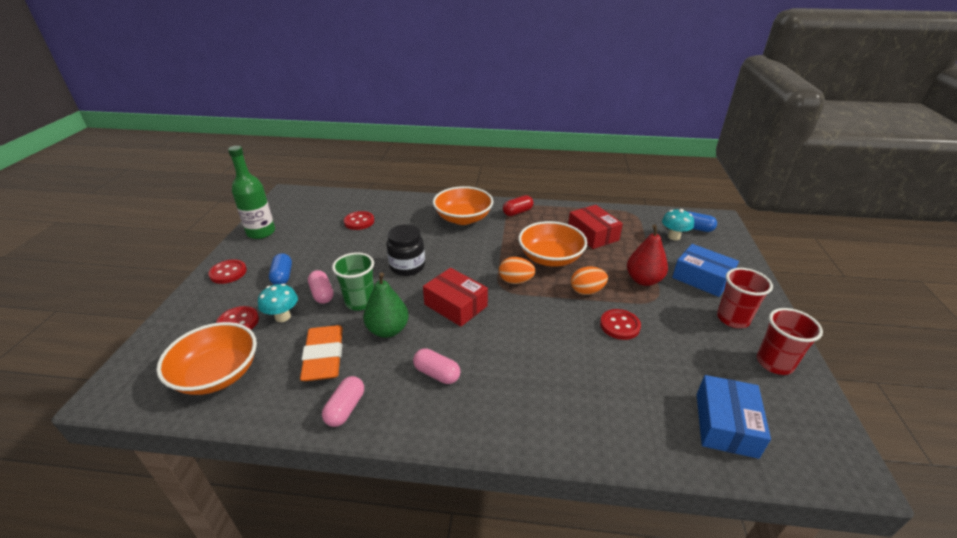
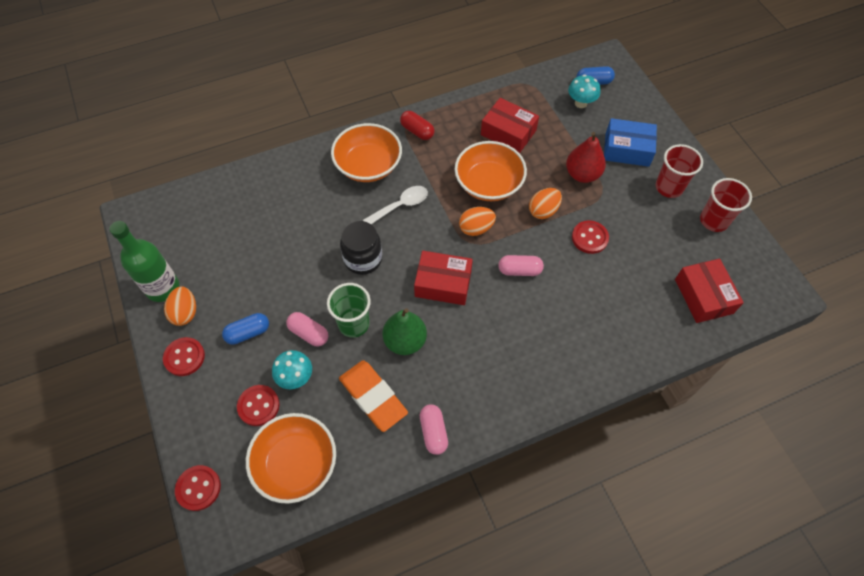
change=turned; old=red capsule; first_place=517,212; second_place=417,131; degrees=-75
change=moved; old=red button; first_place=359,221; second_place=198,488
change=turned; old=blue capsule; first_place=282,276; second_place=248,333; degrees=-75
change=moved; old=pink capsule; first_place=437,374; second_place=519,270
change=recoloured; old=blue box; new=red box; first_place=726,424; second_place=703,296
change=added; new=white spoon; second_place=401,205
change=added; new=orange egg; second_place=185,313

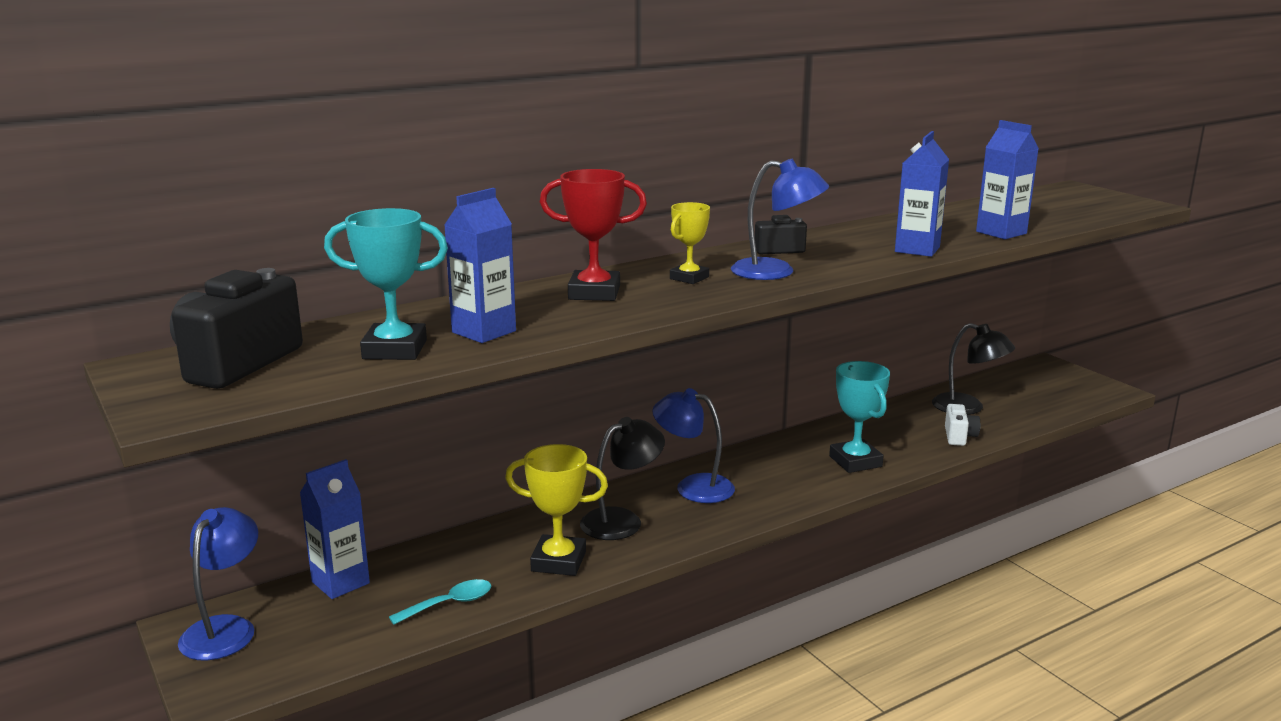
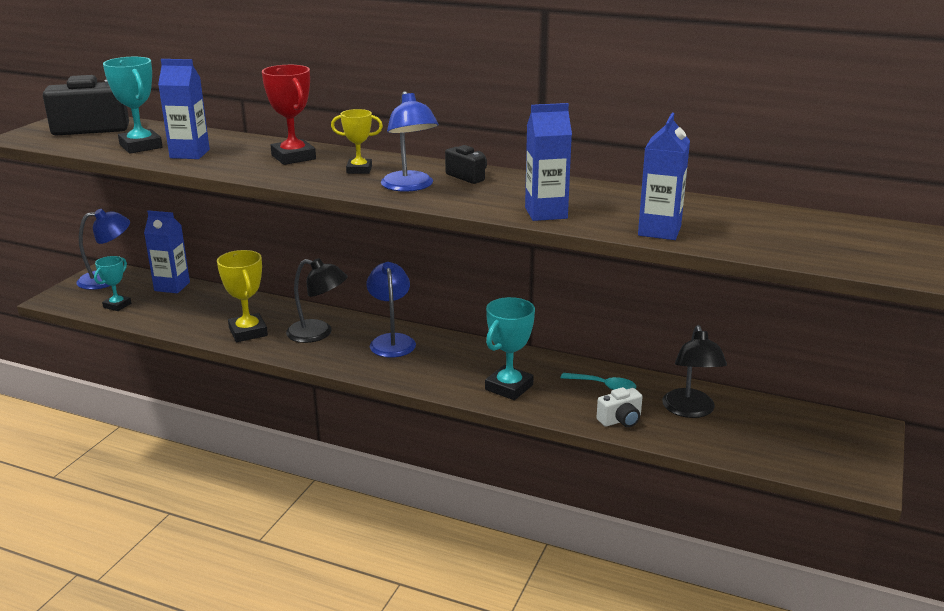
change=moved; old=turquoise spoon; first_place=449,604; second_place=603,386
change=added; new=turquoise trophy; second_place=117,305

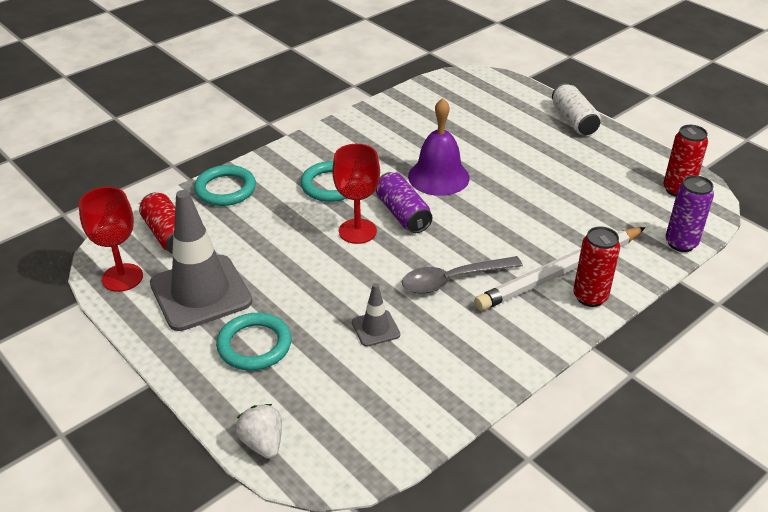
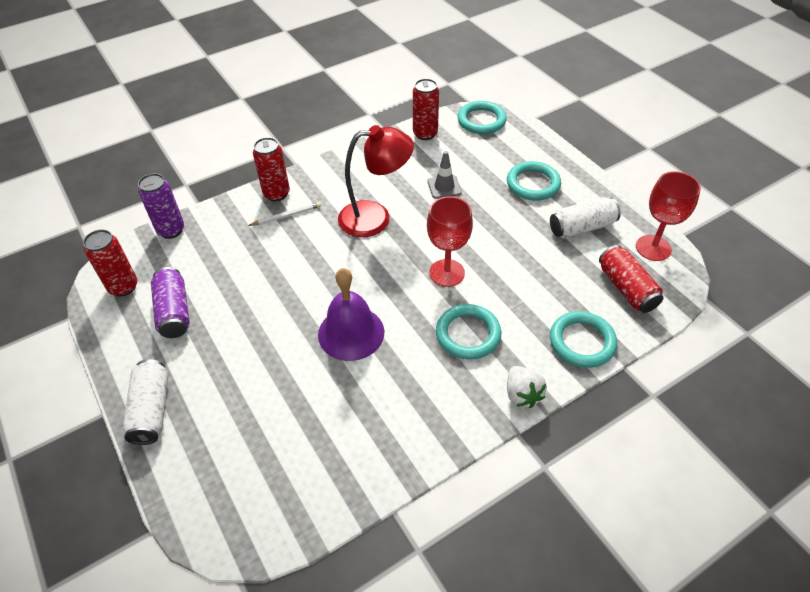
change=moved; old=purple can; first_place=402,214; second_place=174,312
change=replaced; old=grey traffic cone; new=white can; first_place=201,293; second_place=581,227
change=resized; old=white pencil; first_place=560,271; second_place=286,216; factor=0.42
change=replaced; old=grey spoon; new=red lamp; first_place=453,280; second_place=375,217
change=moved; old=white strawberry; first_place=262,443; second_place=522,394
change=added; new=red can; second_place=425,134
change=added; new=turquoise ring; second_place=481,121

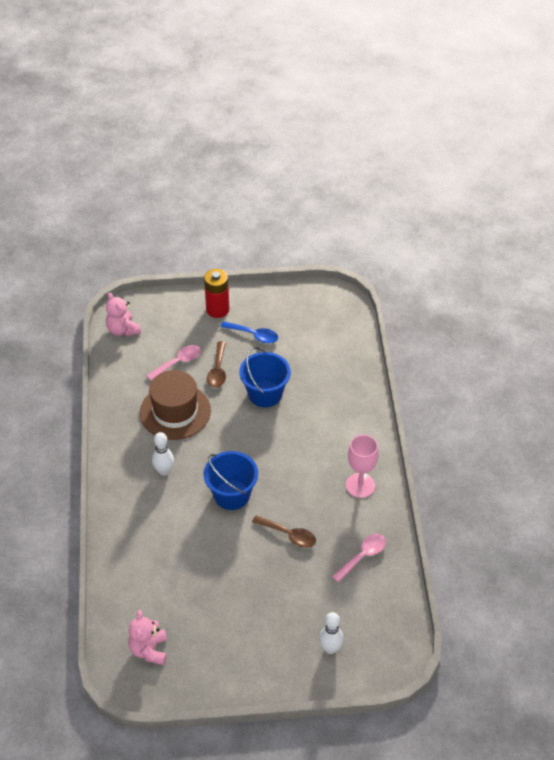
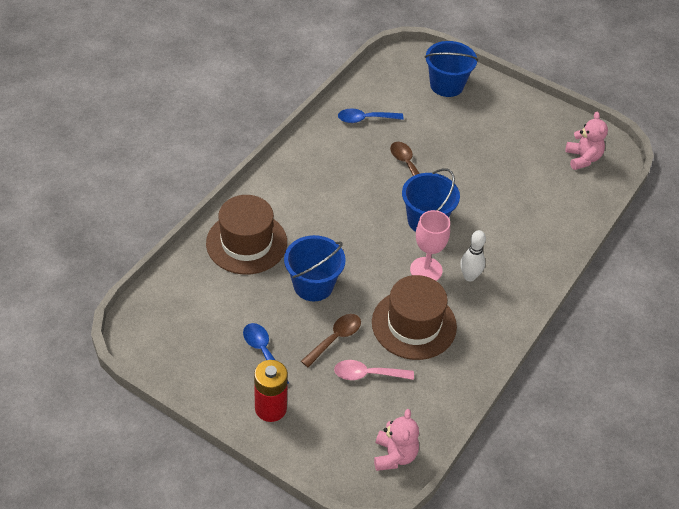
change=moved; old=pink goblet; first_place=360,485; second_place=426,270
change=recoloured; old=pink spoon; new=blue spoon; first_place=363,556; second_place=365,119
change=turned; old=pink teddy bear; first_place=149,650; second_place=582,158; degrees=-45
change=replaced; old=white bowling pin; new=blue bucket; first_place=330,648; second_place=446,85
change=added; new=brown hat; second_place=246,243

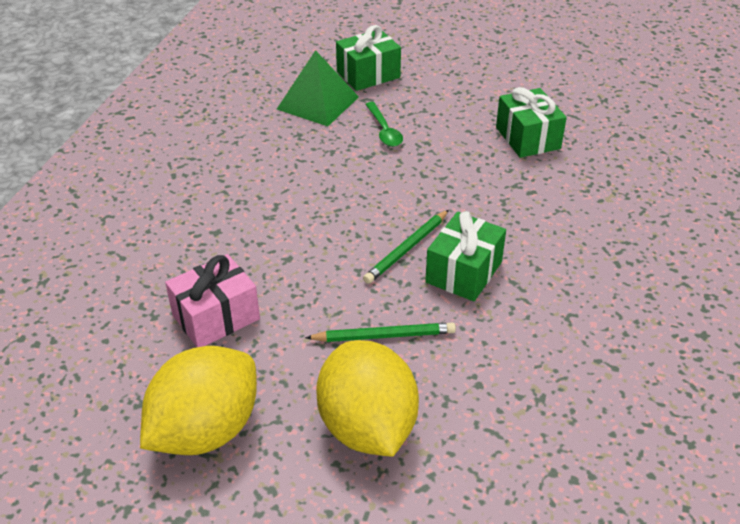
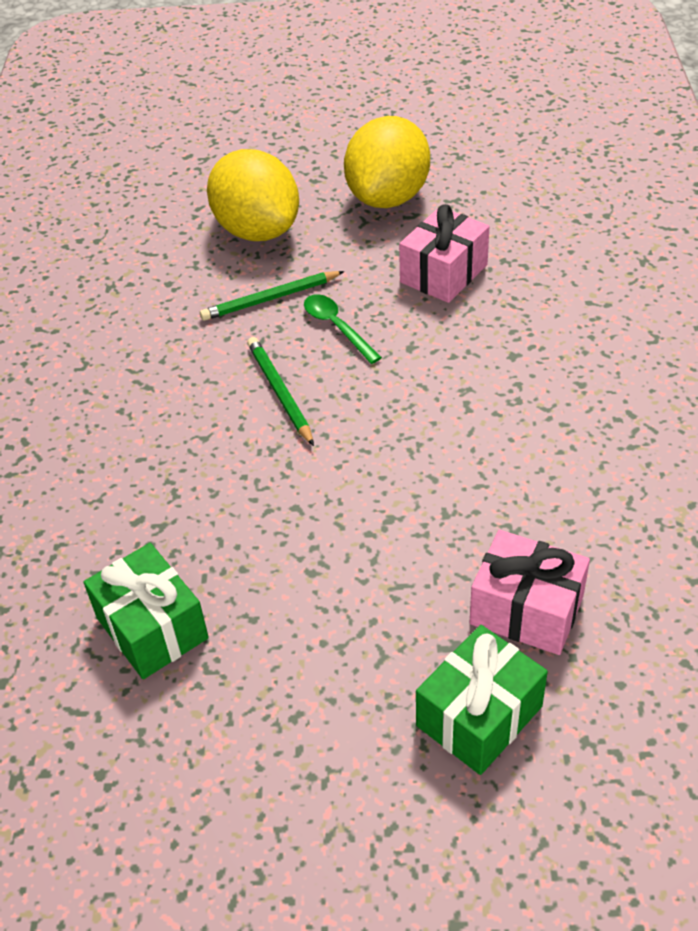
change=replaced; old=green pyramid; new=pink gift; first_place=318,103; second_place=526,610
change=moved; old=green spoon; first_place=384,130; second_place=337,327
change=turned; old=green pencil; first_place=407,249; second_place=280,392; degrees=-45
change=removed; old=green gift; first_place=463,272

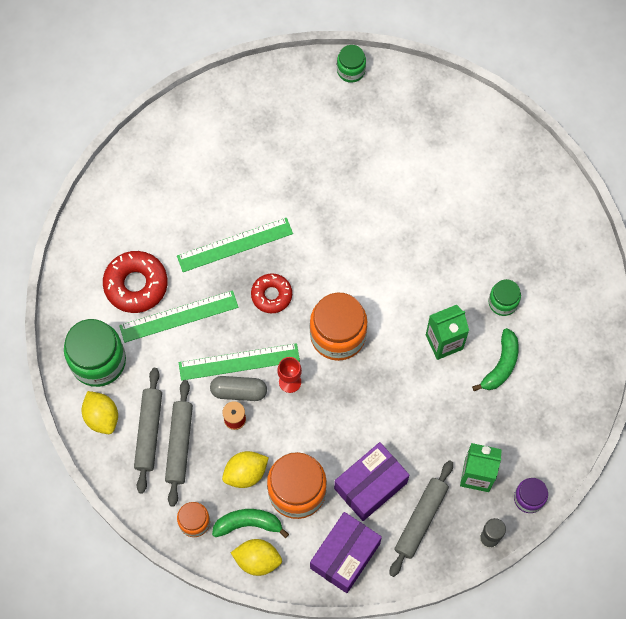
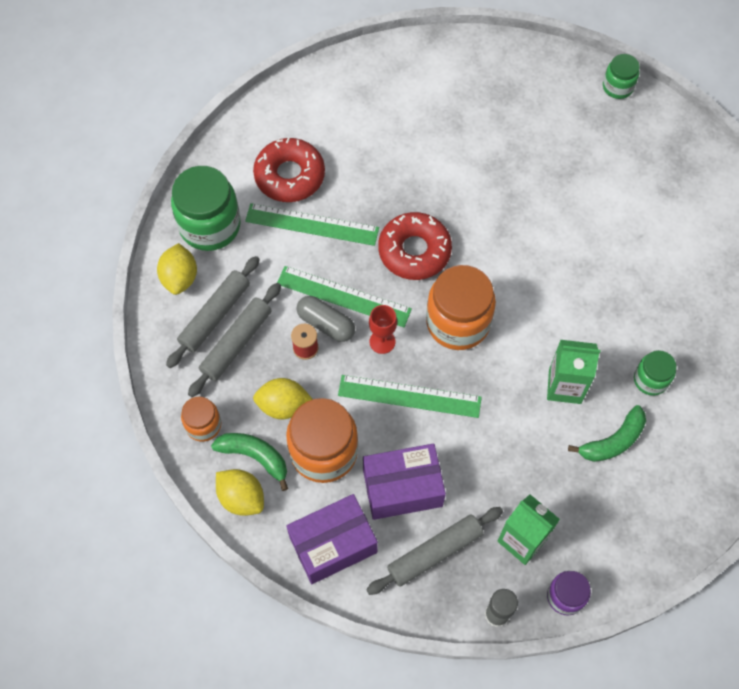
change=moved; old=green ruler; first_place=235,245; second_place=409,396
change=resized; old=red donut; first_place=271,295; second_place=414,251; factor=1.56

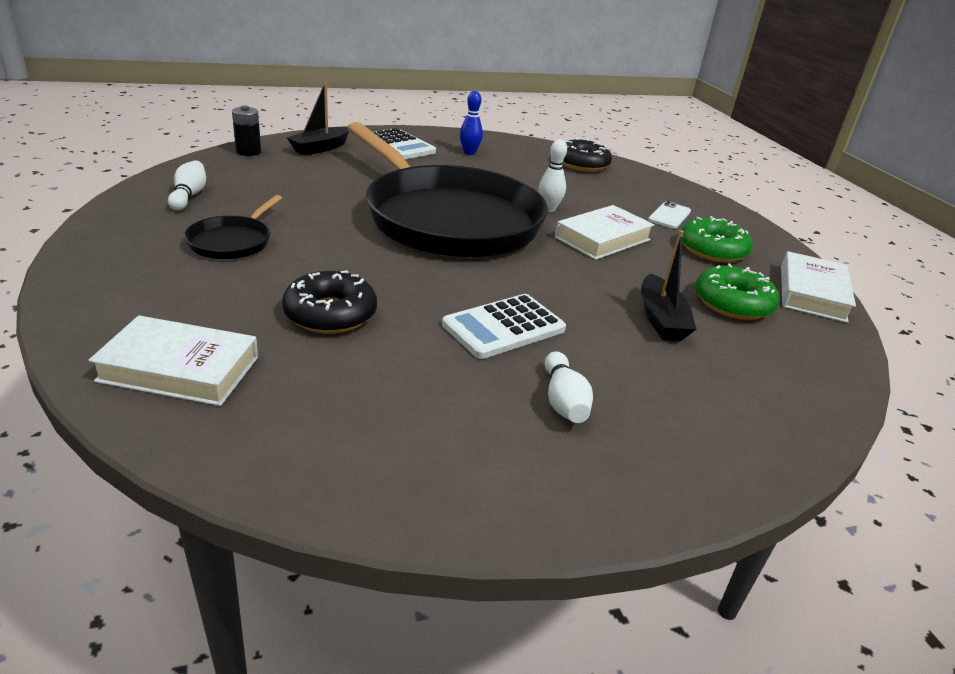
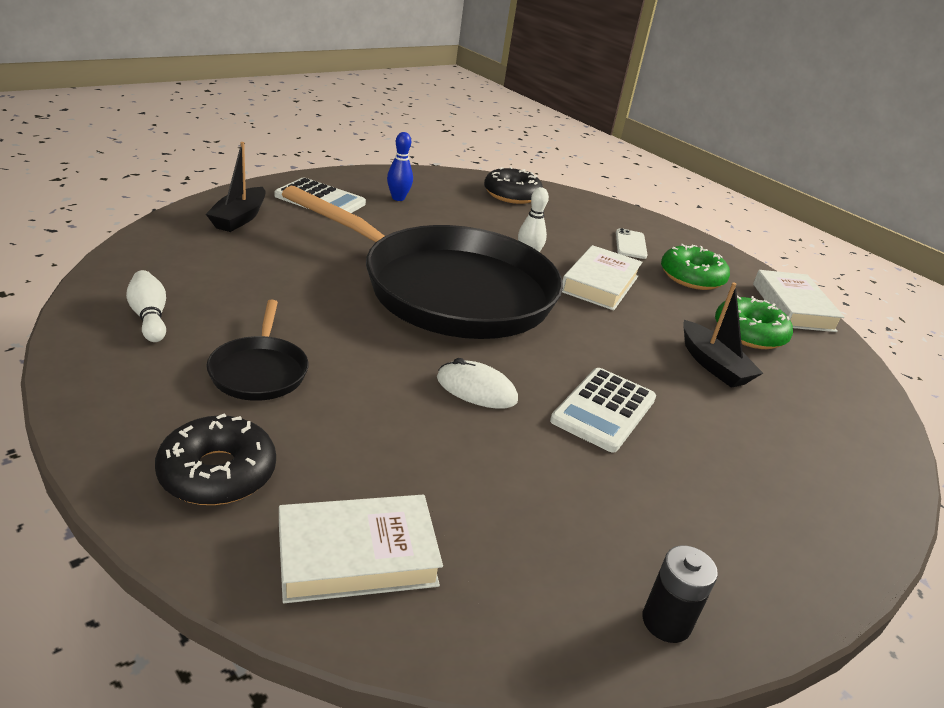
change=moved; old=black battery; first_place=248,152; second_place=666,622
change=moved; old=black donut; first_place=330,314; second_place=217,473
change=removed; old=white bowling pin; first_place=563,401
change=added; new=white mouse; second_place=476,389

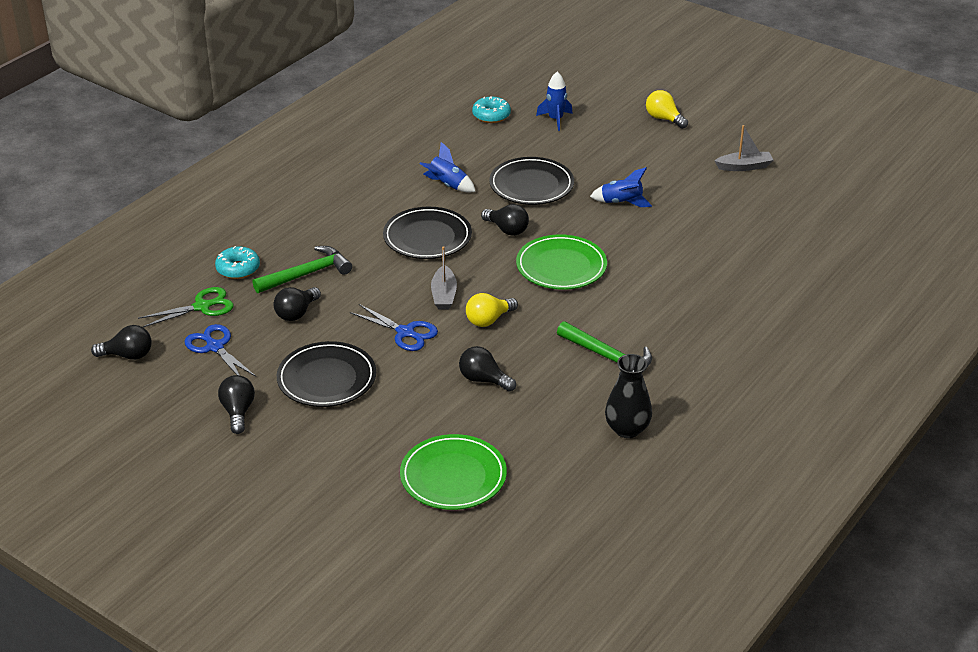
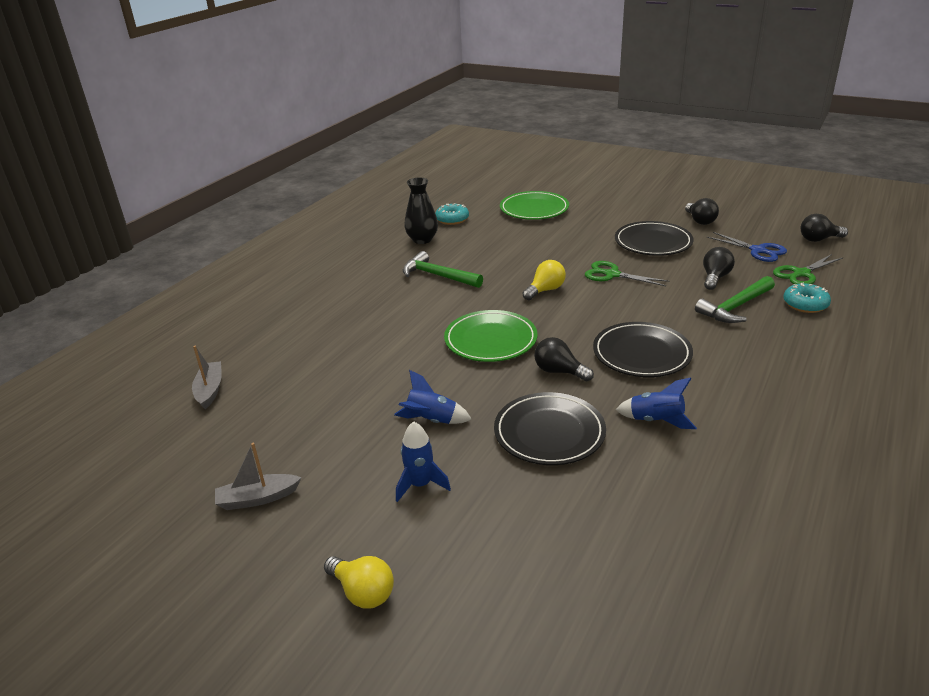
change=moved; old=blue rocket; first_place=555,119; second_place=420,485
change=moved; old=turquoise donut; first_place=491,115; second_place=452,219
change=moved; old=grey boat; first_place=444,295; second_place=210,390
change=recoloured; old=blue scissors; new=green scissors; first_place=405,332; second_place=612,274
change=removed; old=black light bulb; first_place=483,380

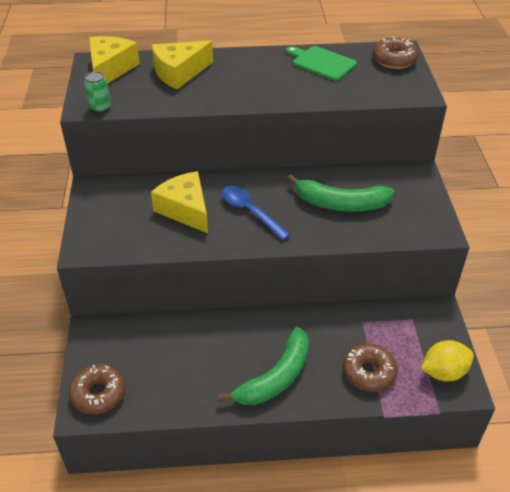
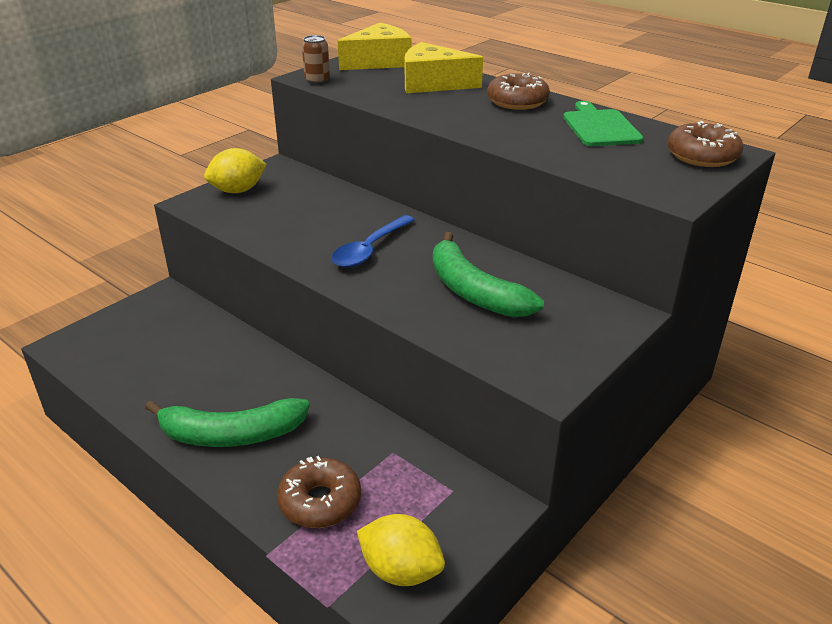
change=recoloured; old=green can; new=brown can; first_place=100,107; second_place=317,81
change=removed; old=yellow cheese; first_place=185,210
change=turned; old=blue spoon; first_place=250,212; second_place=370,249; degrees=-150
change=moved; old=brown donut; first_place=98,394; second_place=517,101
change=added; new=yellow lemon; second_place=238,190

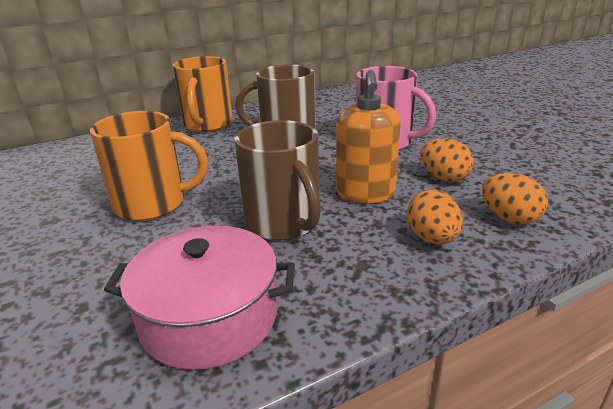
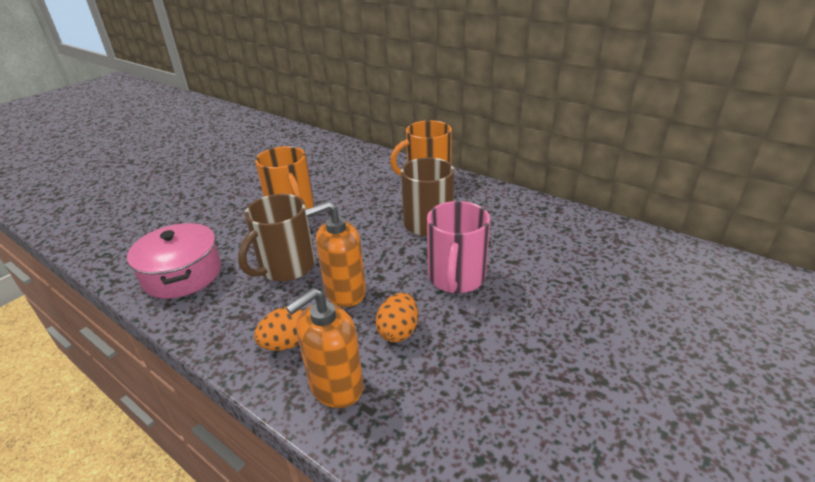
change=replaced; old=orange egg; new=orange soap dispenser; first_place=509,218; second_place=336,386

